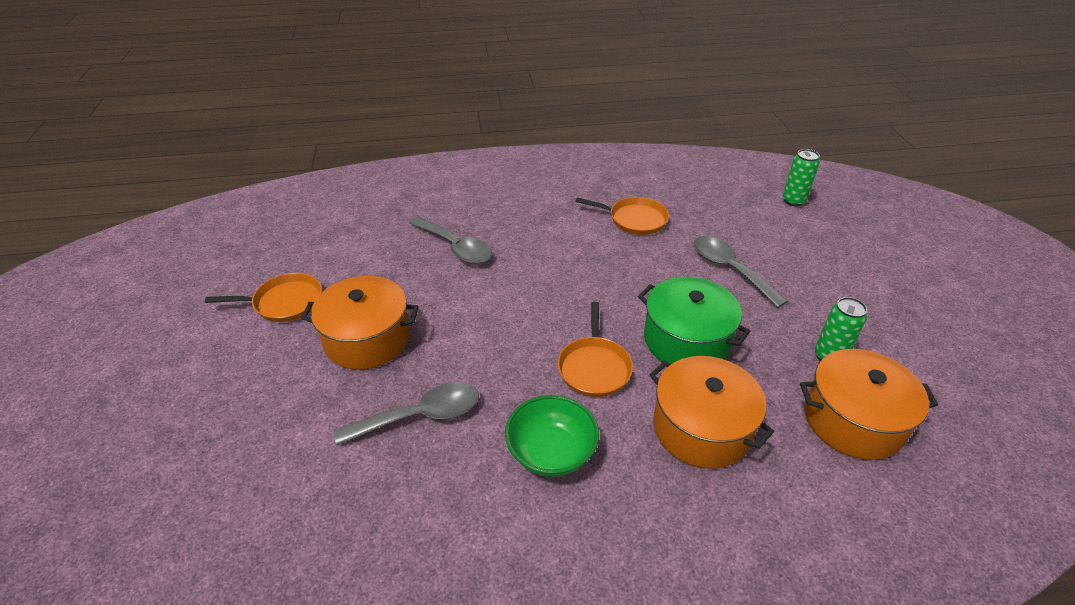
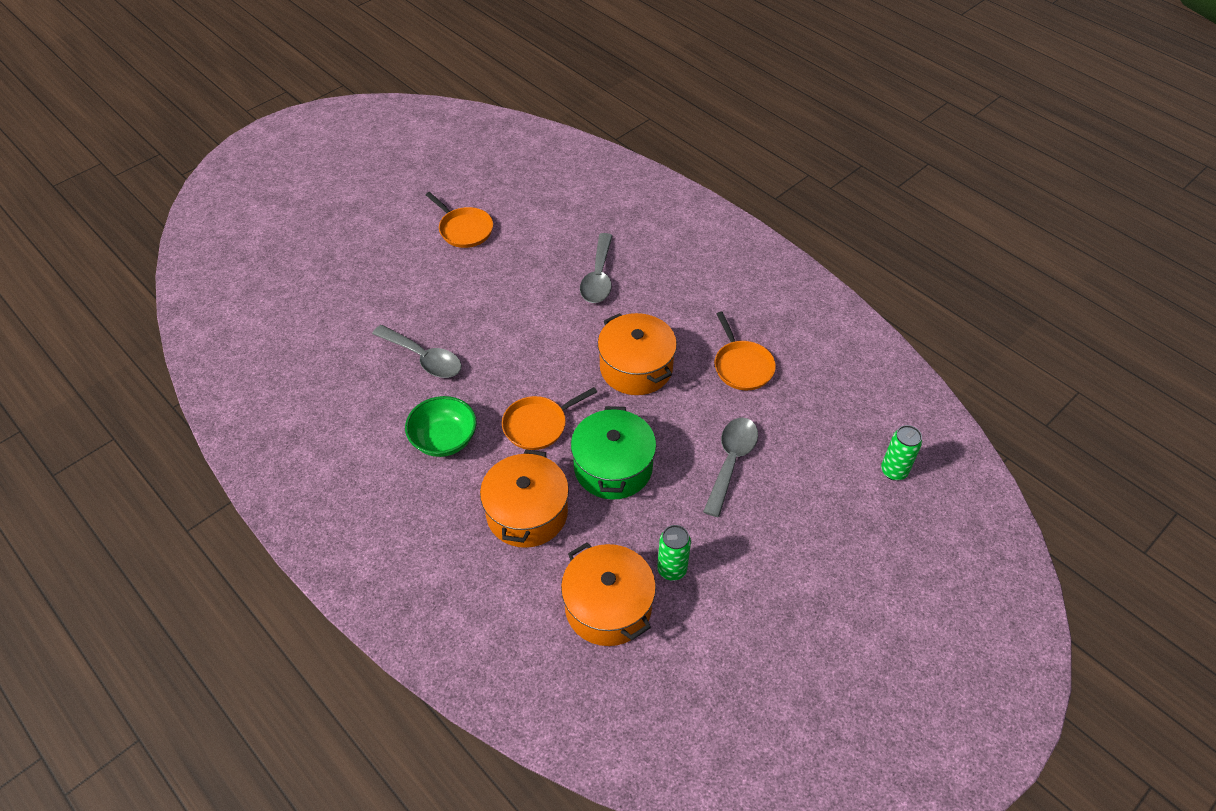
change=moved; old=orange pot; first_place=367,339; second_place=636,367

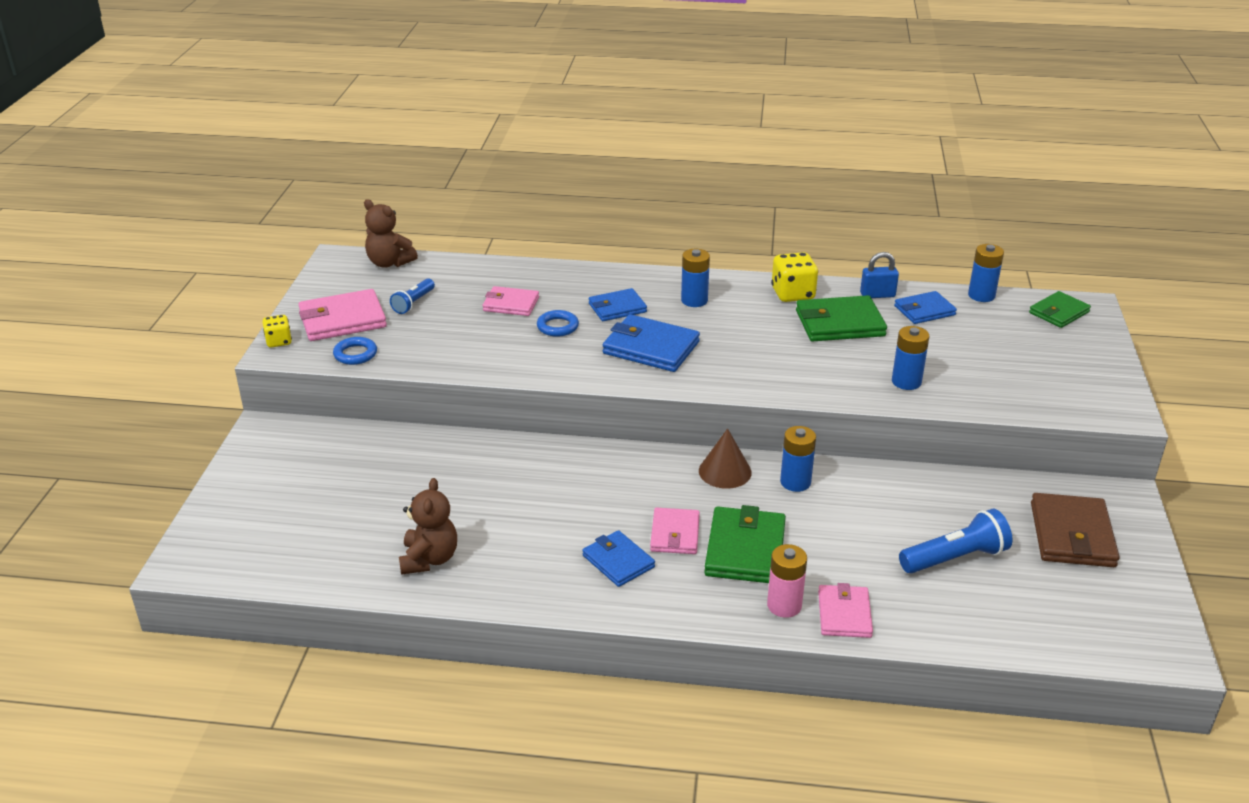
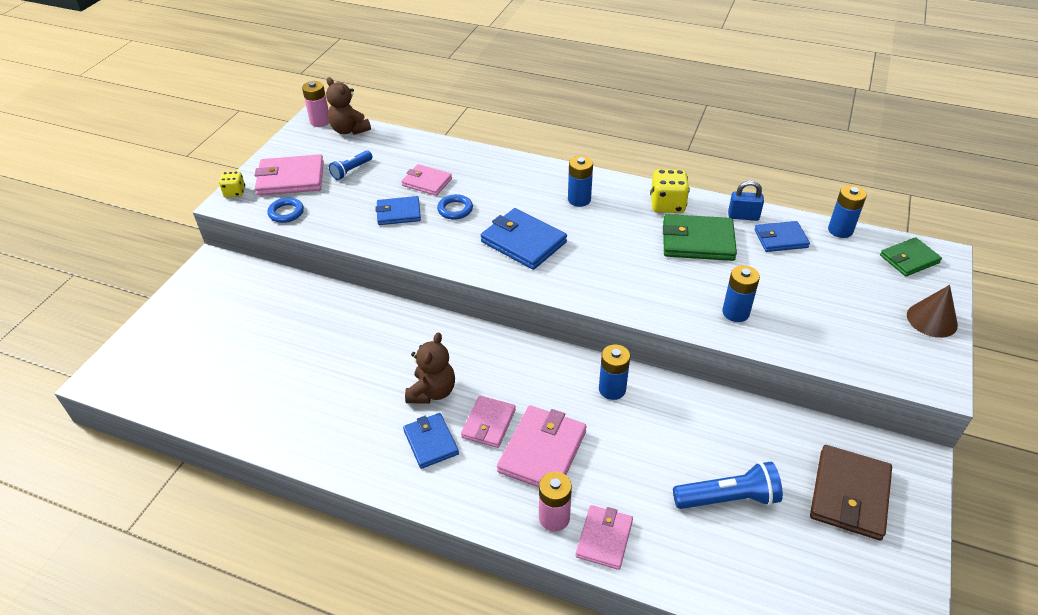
change=moved; old=blue wallet; first_place=617,308; second_place=398,213
change=moved; old=brown cone; first_place=725,471; second_place=932,320
change=moved; old=brown teddy bear; first_place=429,559; second_place=432,392
change=recoloured; old=green wallet; new=pink wallet; first_place=745,549; second_place=542,451
change=added; new=pink battery; second_place=320,121

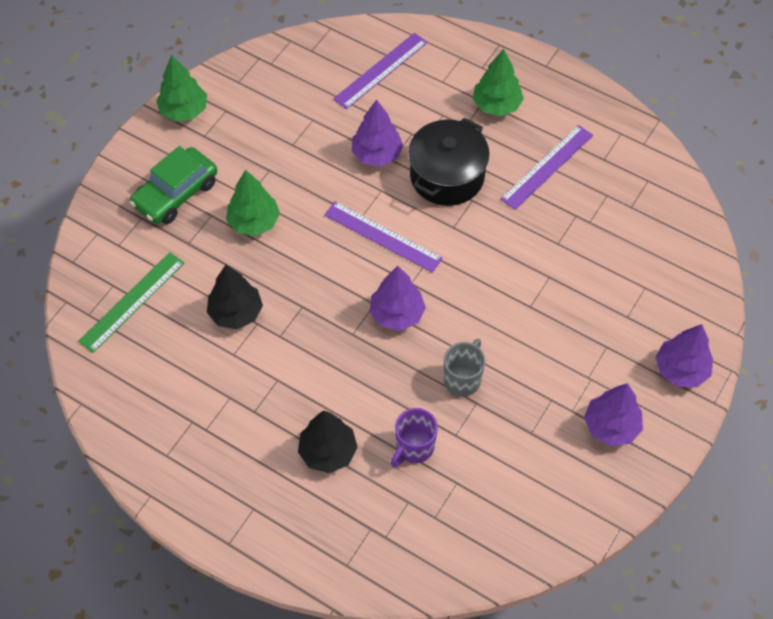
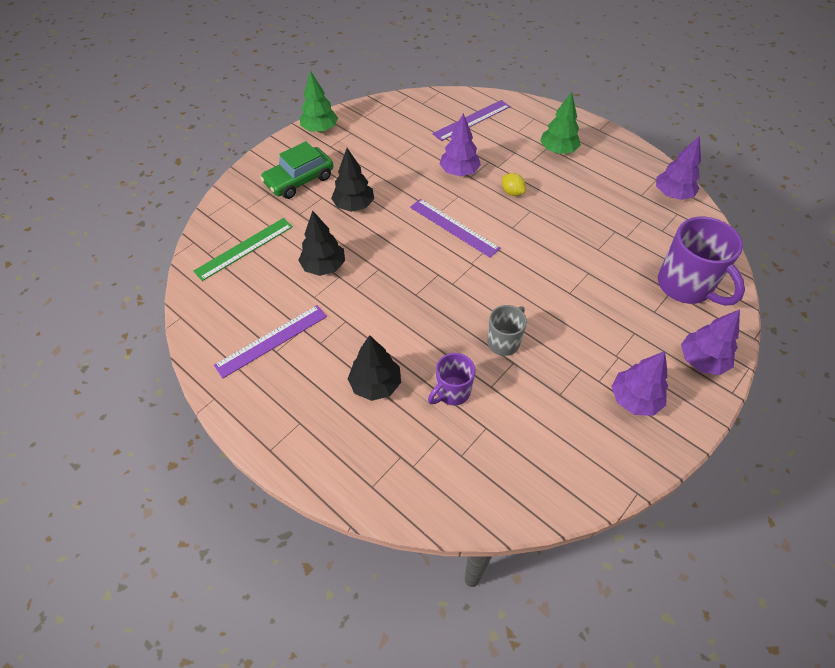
change=replaced; old=black pot; new=yellow lemon; first_place=447,176; second_place=512,192
change=moved; old=purple ruler; first_place=547,167; second_place=272,340
change=recoloured; old=green tree; new=black tree; first_place=254,222; second_place=354,205
change=moved; old=purple tree; first_place=397,314; second_place=672,194
change=added; new=purple mug; second_place=685,286

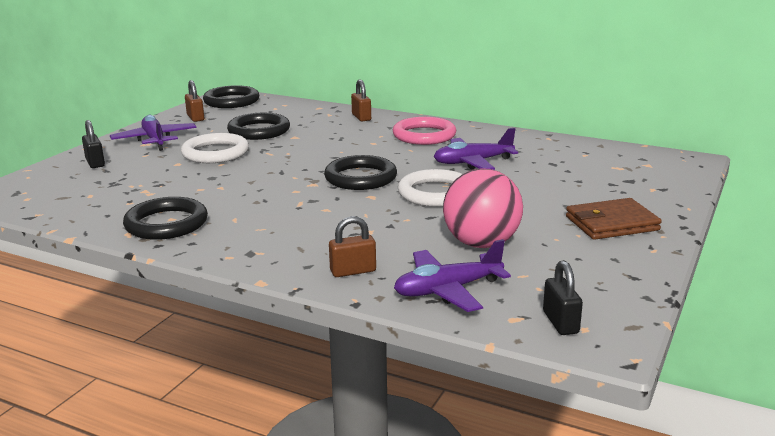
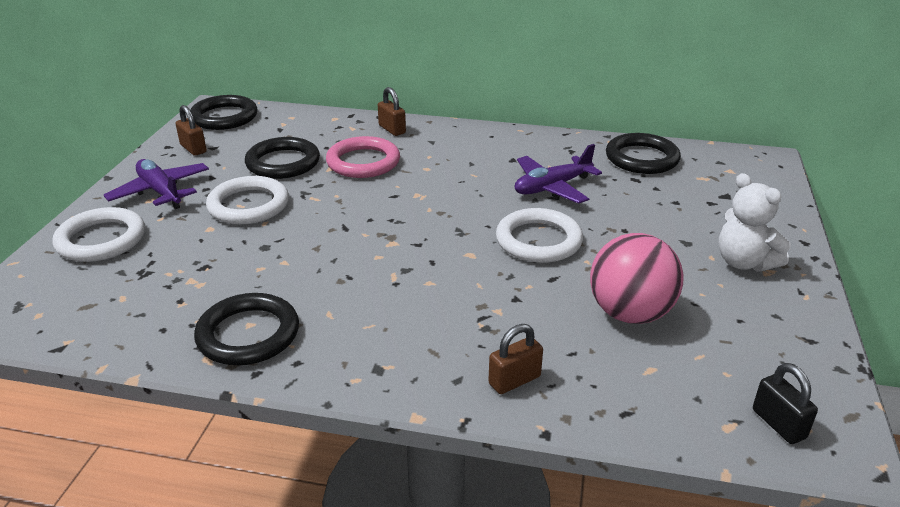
change=moved; old=pink ring; first_place=424,135; second_place=363,162
change=replaced; old=black padlock; new=white ring; first_place=95,163; second_place=101,240
change=moved; old=black ring; first_place=360,178; second_place=642,158
change=replaced; old=brown wallet; new=white teddy bear; first_place=611,223; second_place=744,262
change=removed; old=purple plane; first_place=447,290

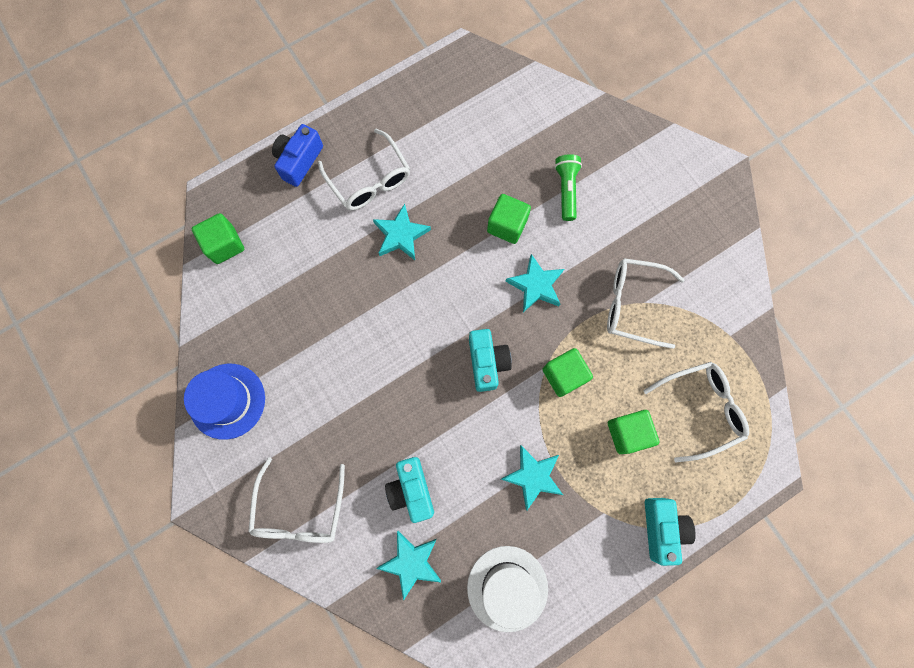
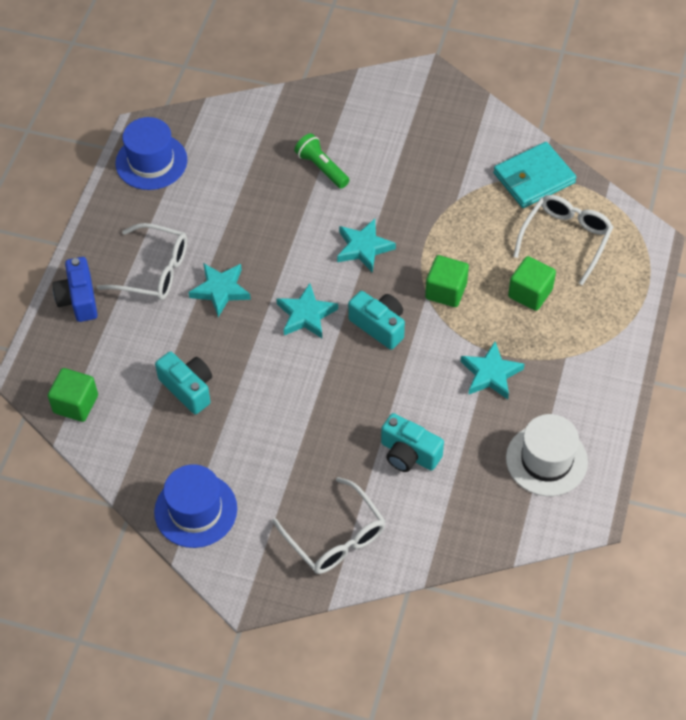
change=removed; old=green cube; first_place=507,225
change=removed; old=white glasses; first_place=633,304
change=moved; old=turquoise camera; first_place=662,528; second_place=188,388
change=moved; old=turquoise star; first_place=411,562; second_place=306,315
change=added; new=blue hat; second_place=151,162
change=added; new=turquoise wallet; second_place=534,178

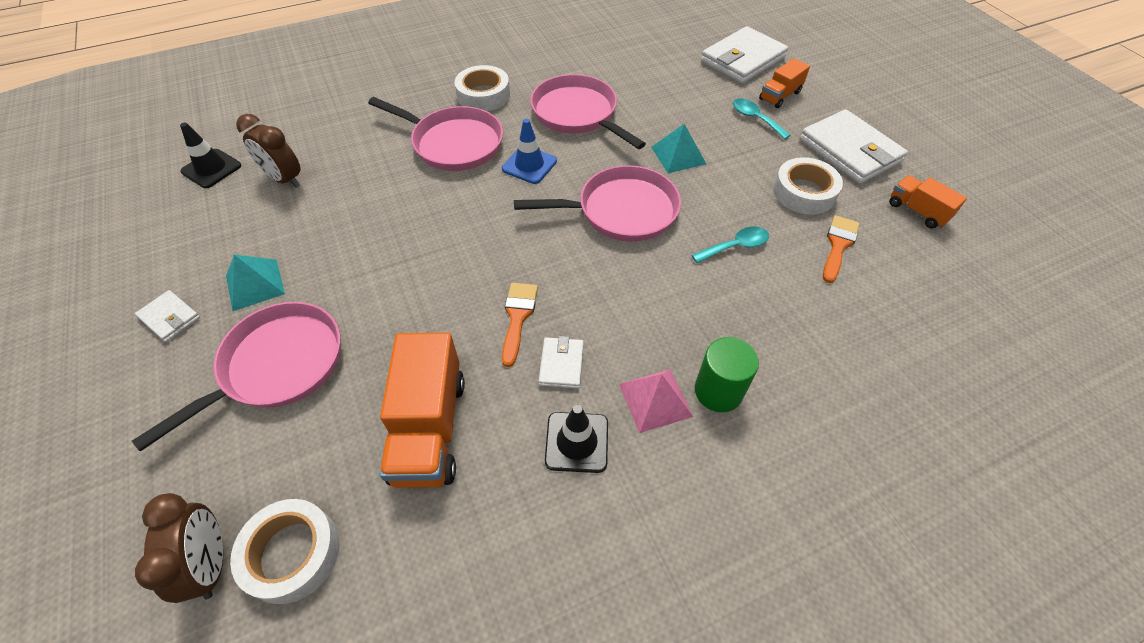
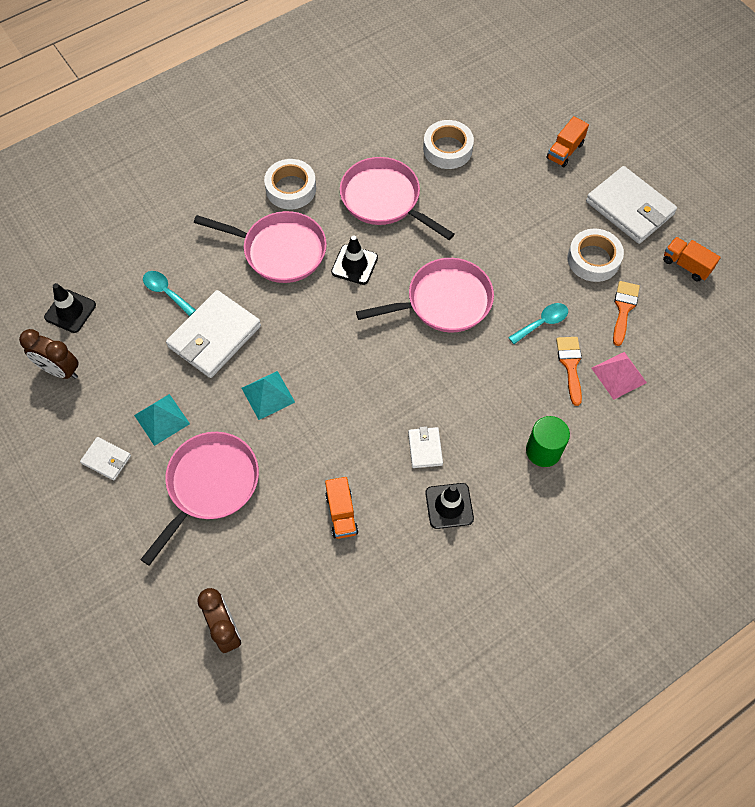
change=moved; old=white wallet; first_place=742,60; second_place=214,336
change=moved; old=turquoise spoon; first_place=755,119; second_place=166,292
change=moved; old=brown clock; first_place=284,179; second_place=60,370
change=recoloured; old=blue traffic cone; new=black traffic cone; first_place=529,165; second_place=354,265
change=moved; old=turquoise pyramid; first_place=678,155; second_place=268,395
change=moved; old=orange brush; first_place=517,317; second_place=570,365
change=resized; old=orange truck; first_place=429,428; second_place=341,513; factor=0.56
change=moved; old=pink pyramid; first_place=655,400; second_place=618,375
change=moved; old=white tape; first_place=292,553; second_place=447,149

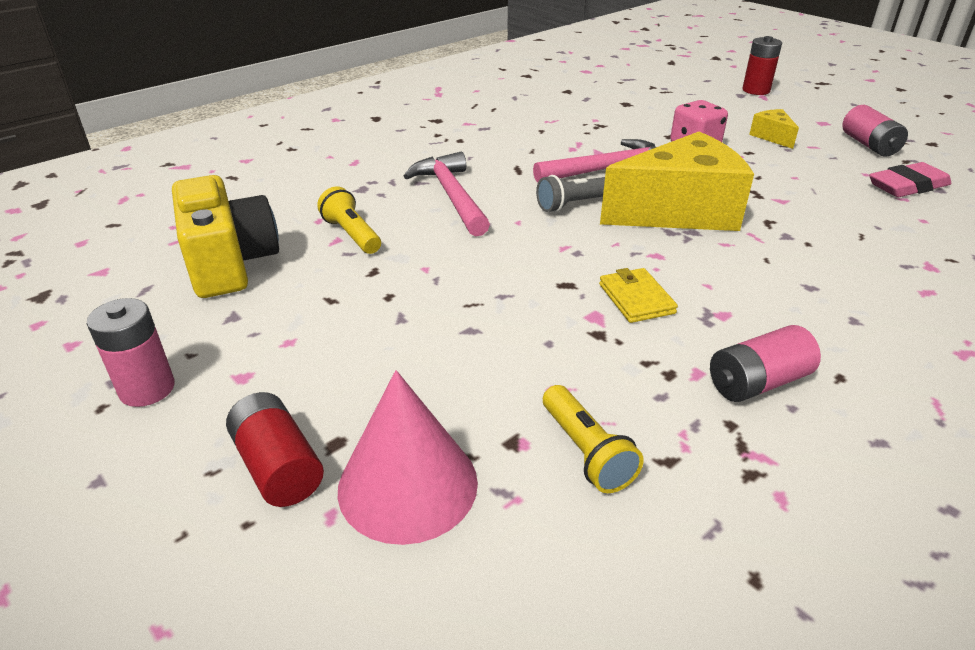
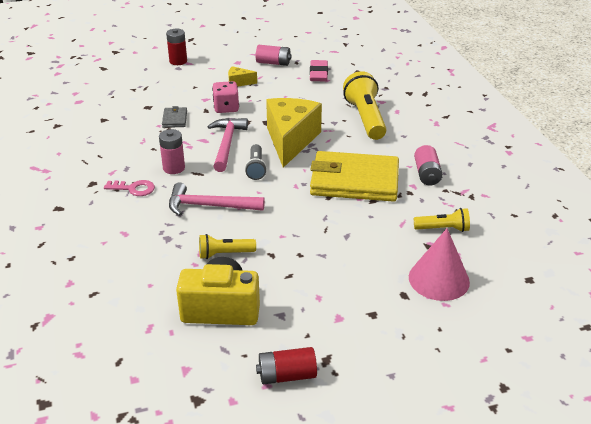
change=resized; old=yellow wallet; first_place=636,298; second_place=354,181; factor=2.4
change=moved; old=pink battery; first_place=147,389; second_place=174,168
change=moved; old=red battery; first_place=278,466; second_place=287,375
change=added; new=yellow flashlight; second_place=365,118
change=added; new=grey wallet; second_place=174,119
change=added; new=pink key; second_place=134,189

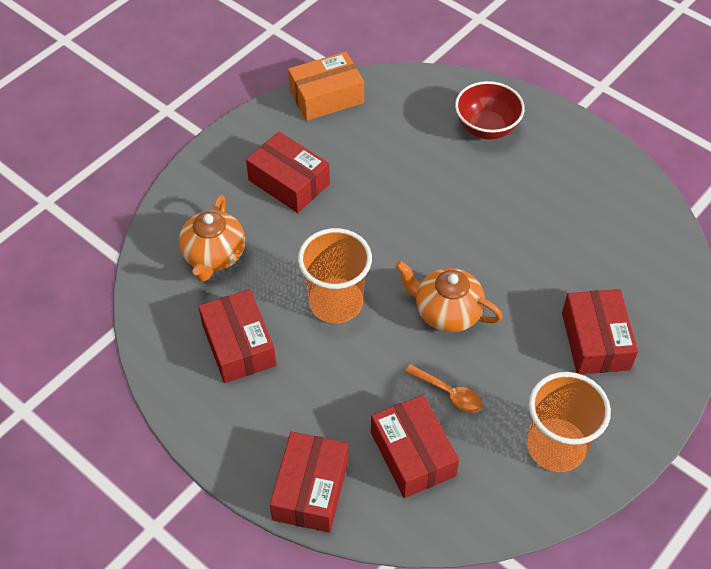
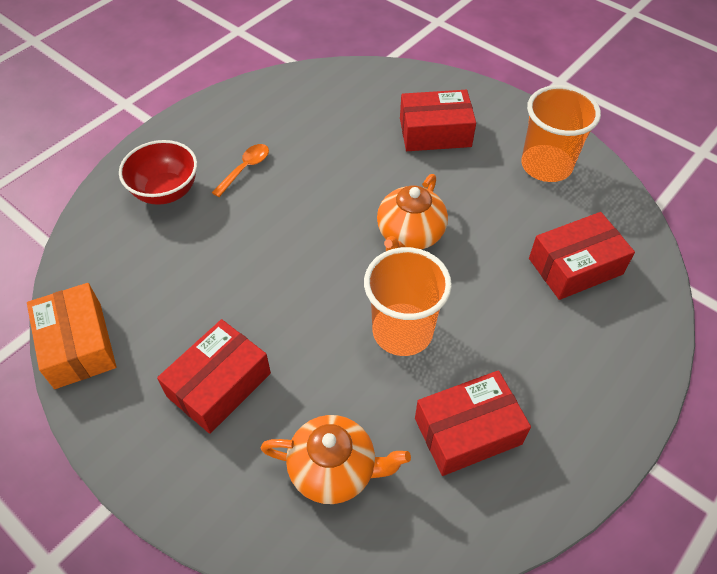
change=moved; old=orange spoon; first_place=449,393; second_place=245,169
change=removed; old=red box; first_place=310,489

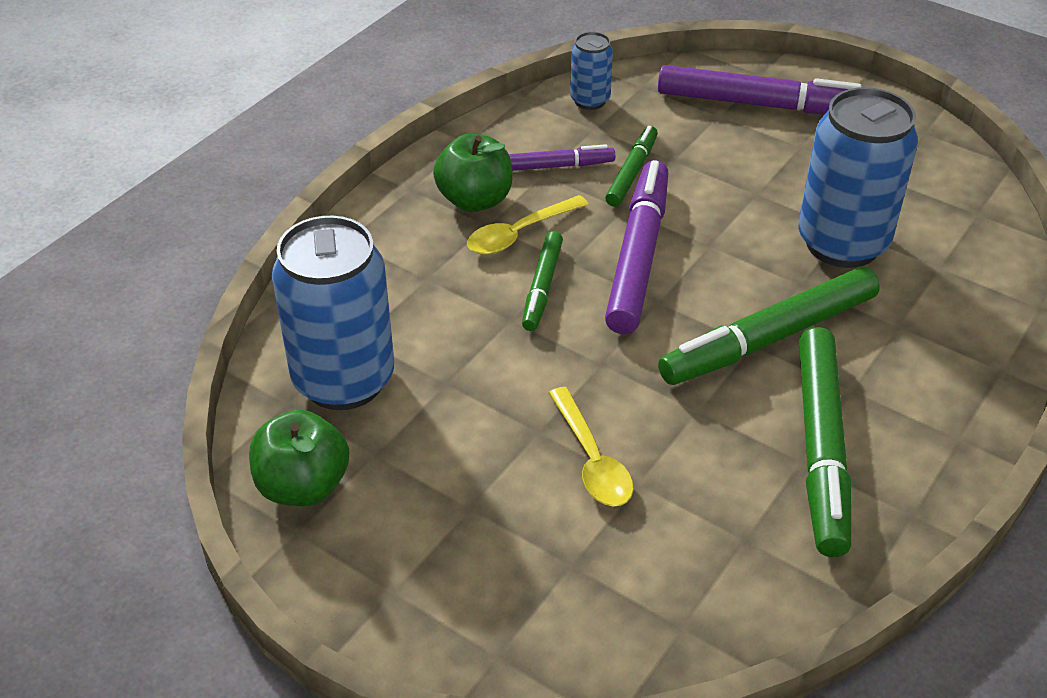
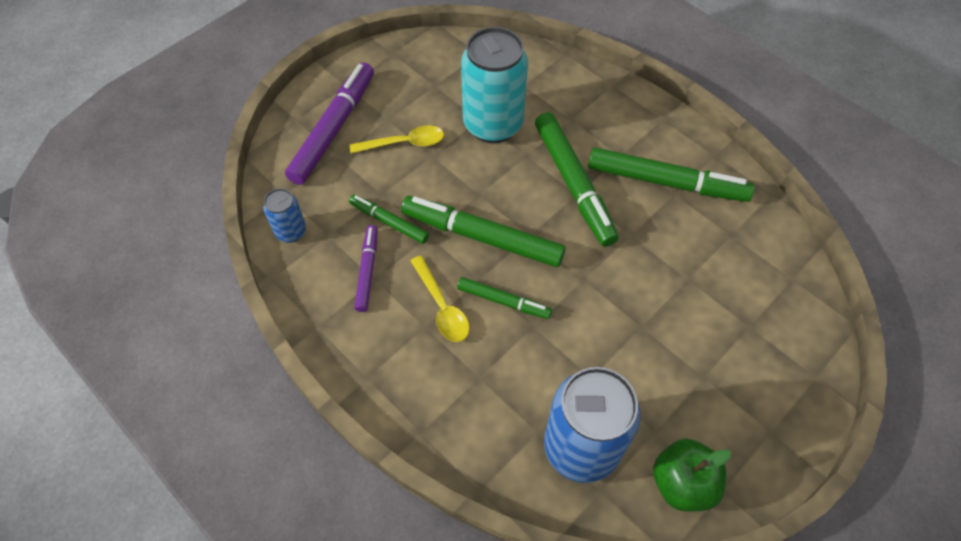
change=recoloured; old=blue can; new=turquoise can; first_place=842,243; second_place=493,124
change=removed; old=green apple; first_place=475,200
change=recoloured; old=purple marker; new=green marker; first_place=638,256; second_place=482,237
change=moved; old=yellow spoon; first_place=592,459; second_place=404,143

